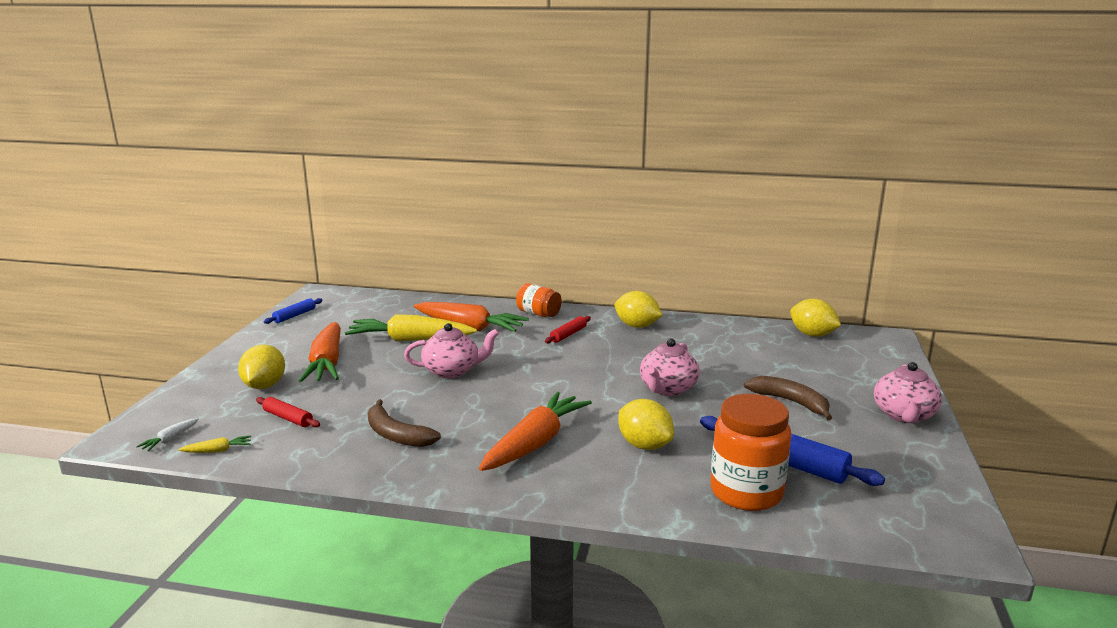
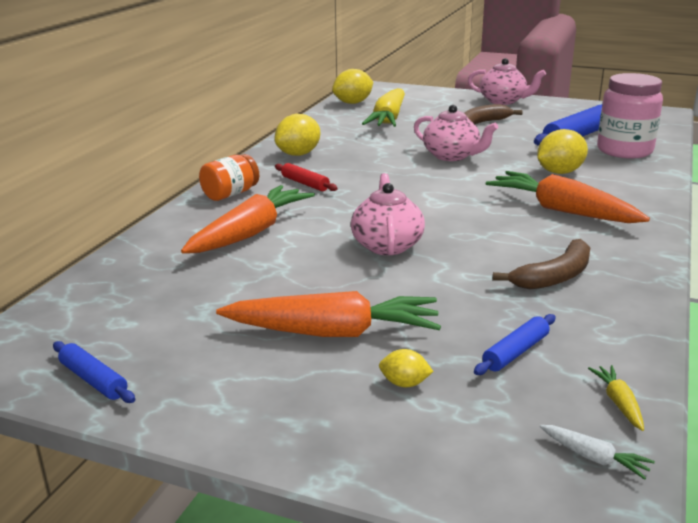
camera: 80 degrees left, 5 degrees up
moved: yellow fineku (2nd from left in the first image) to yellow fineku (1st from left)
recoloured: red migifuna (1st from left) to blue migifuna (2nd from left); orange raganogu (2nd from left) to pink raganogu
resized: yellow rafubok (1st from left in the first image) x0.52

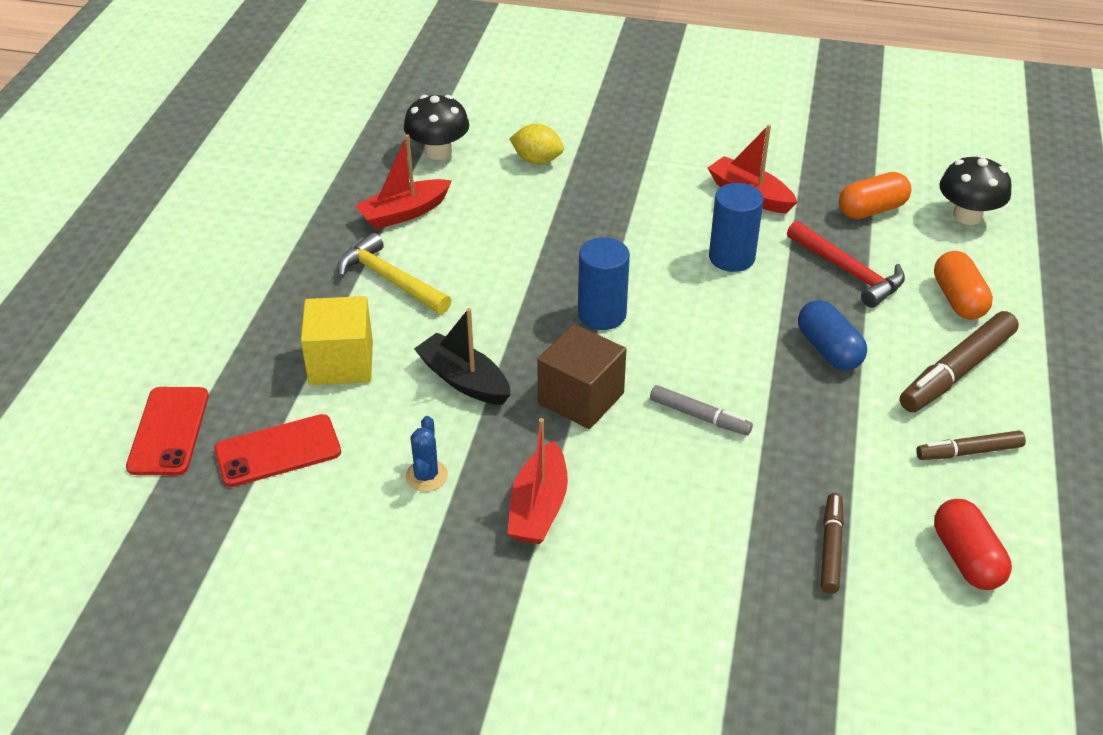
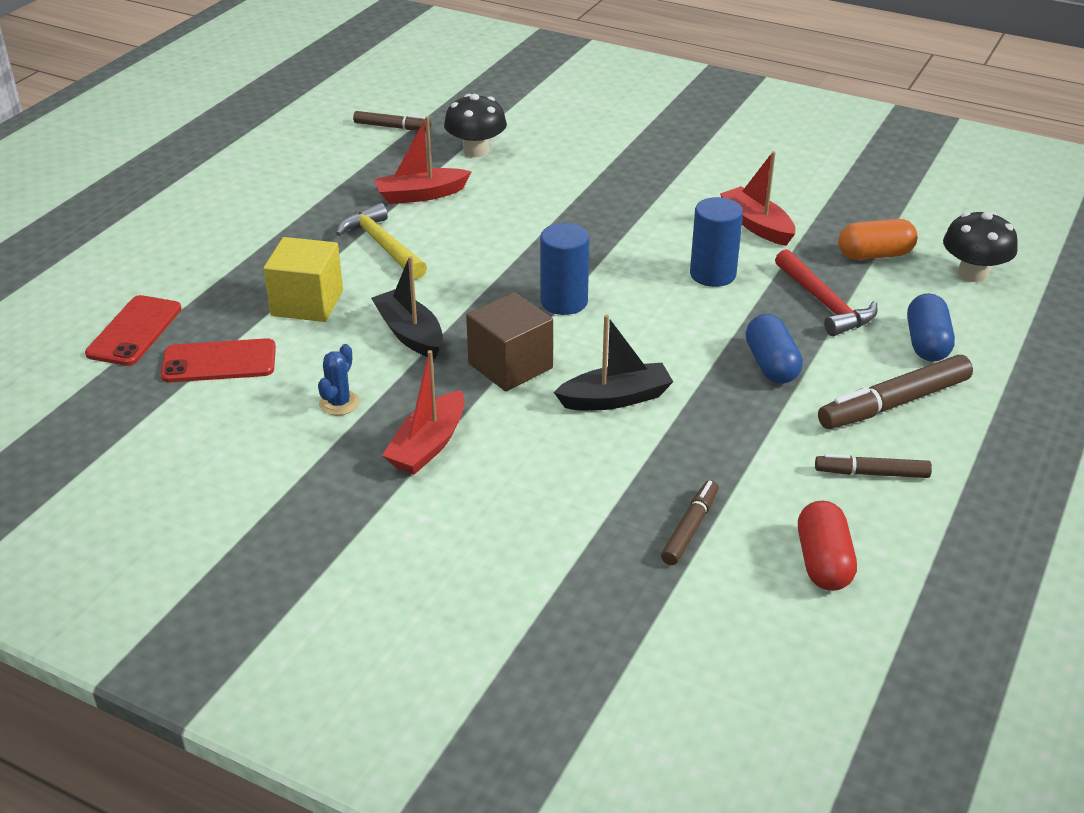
camera: 15 degrees right, 5 degrees down
removed: yellow rafubok
added: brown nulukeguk (1st from left)
replaced: grey nulukeguk to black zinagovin (2nd from left)
recoloured: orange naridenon (2nd from left) to blue naridenon (2nd from left)

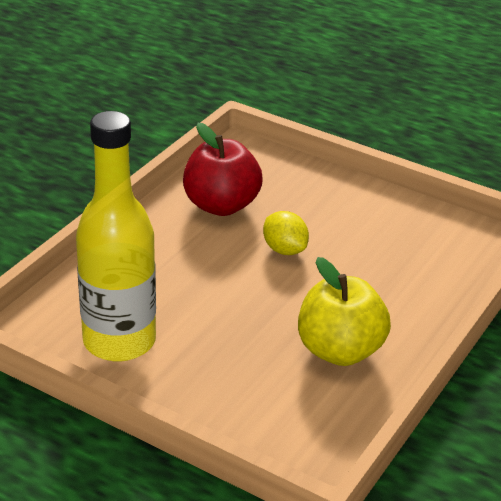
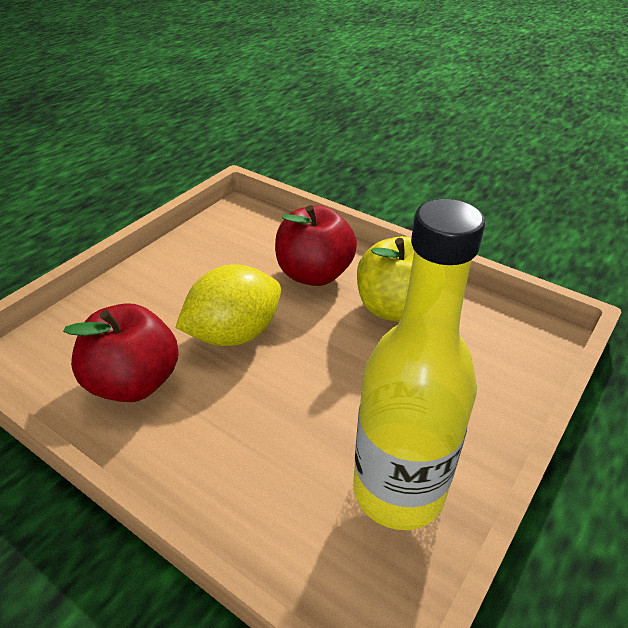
camera: 85 degrees left, 5 degrees up
added: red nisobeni (2nd from left)
resized: yellow rafubok x1.67

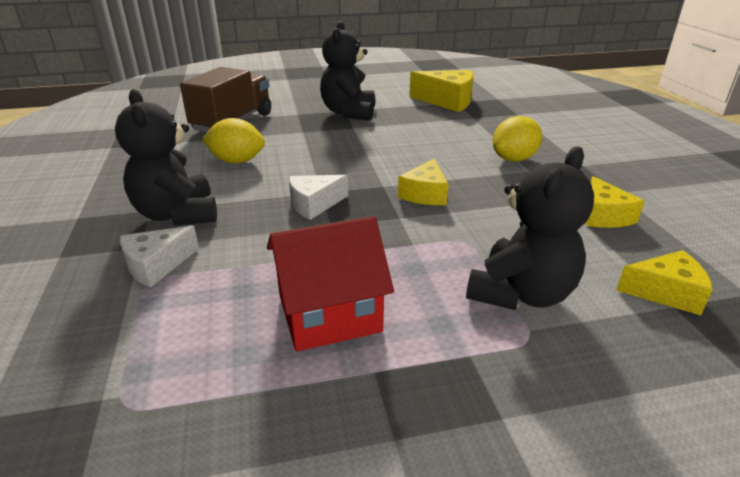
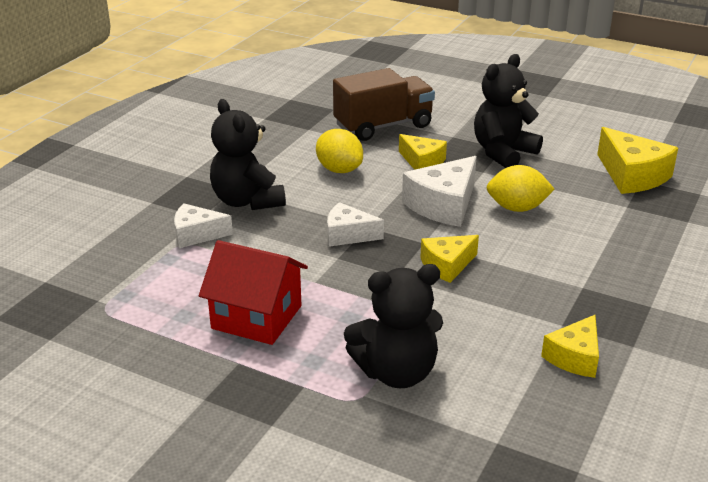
camera: 40 degrees right, 0 degrees up
added: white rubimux (3rd from left)
moved: yellow rubimux (4th from left in the first image) to yellow rubimux (1st from left); yellow rafubok (2nd from left)
turned: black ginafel (1st from left) 45 degrees counterclockwise

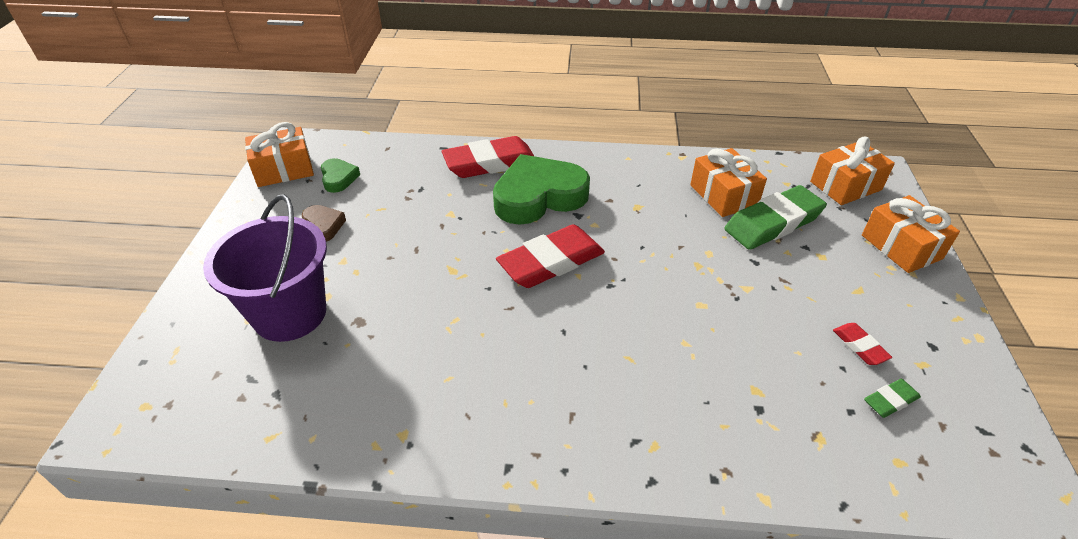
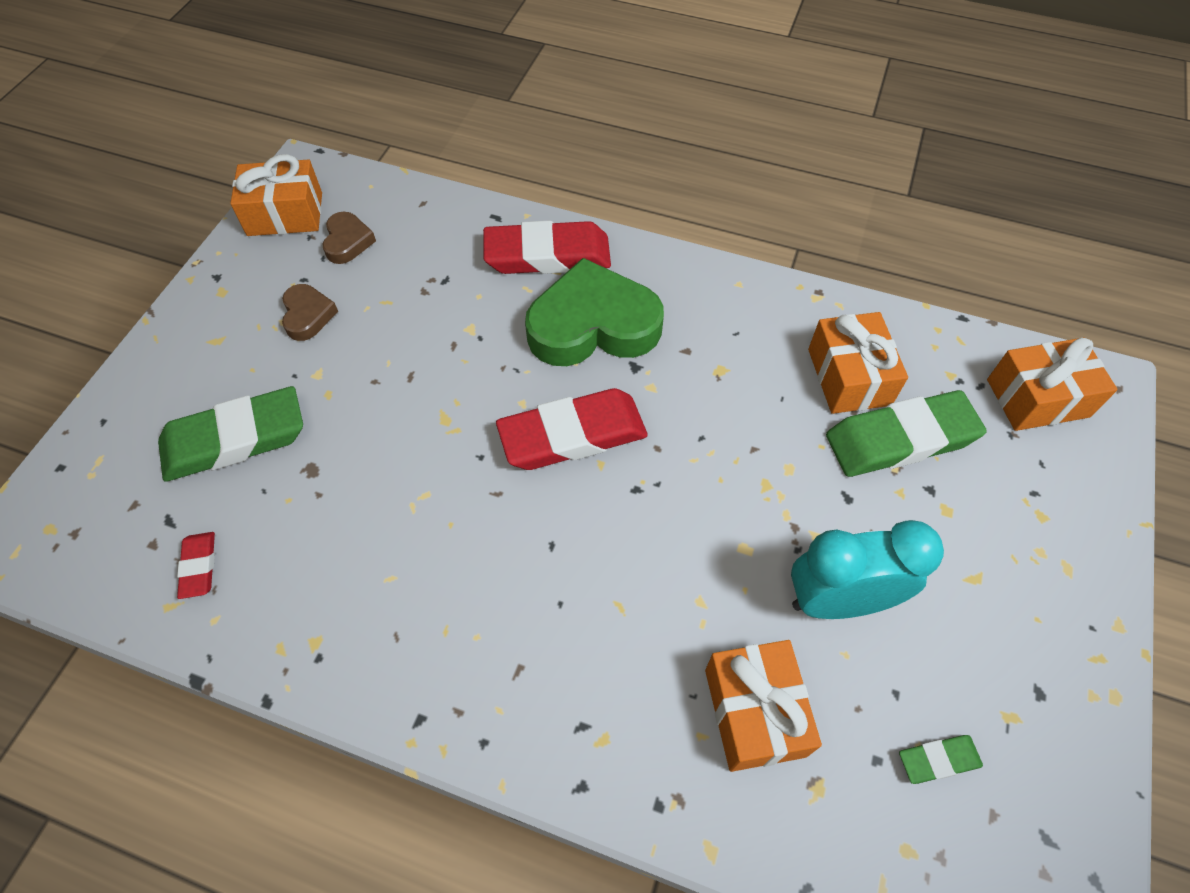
camera: 15 degrees right, 15 degrees up
added: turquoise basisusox
moved: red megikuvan (3rd from left in the first image) to red megikuvan (1st from left); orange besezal (4th from left in the first image) to orange besezal (2nd from left)
replaced: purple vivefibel to green megikuvan (1st from left)
recoloured: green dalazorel (1st from left) to brown dalazorel (2nd from left)

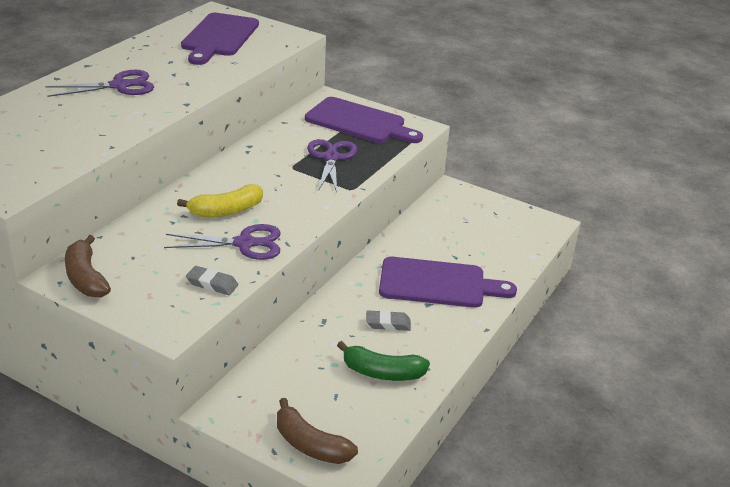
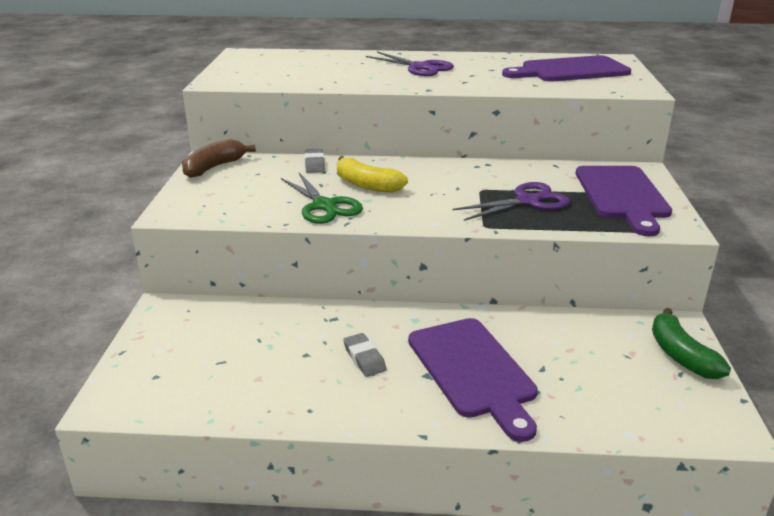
camera: 65 degrees right, 5 degrees down
removed: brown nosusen (2nd from left)
moved: grey megikuvan (1st from left); green nosusen
recoloured: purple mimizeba (2nd from left) to green mimizeba

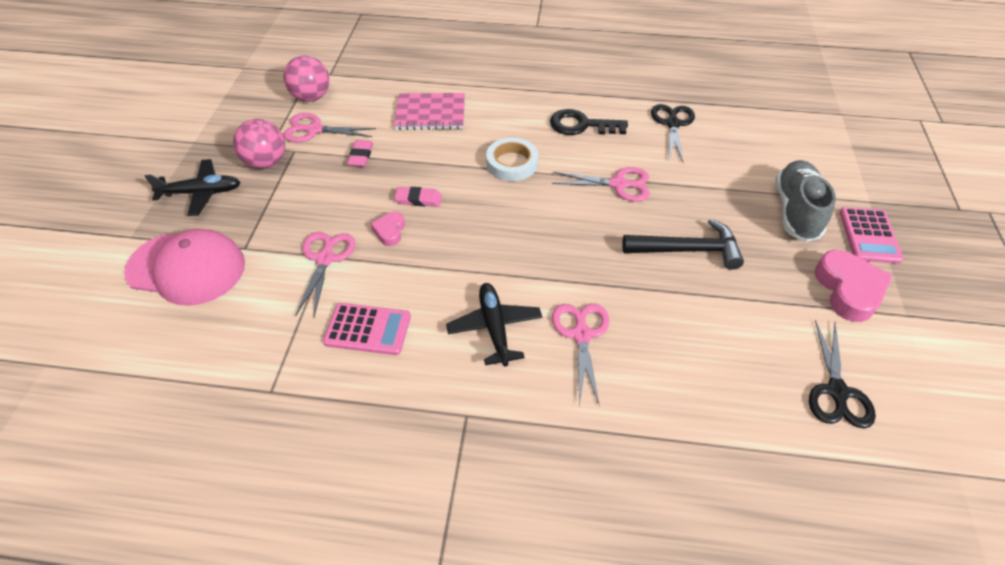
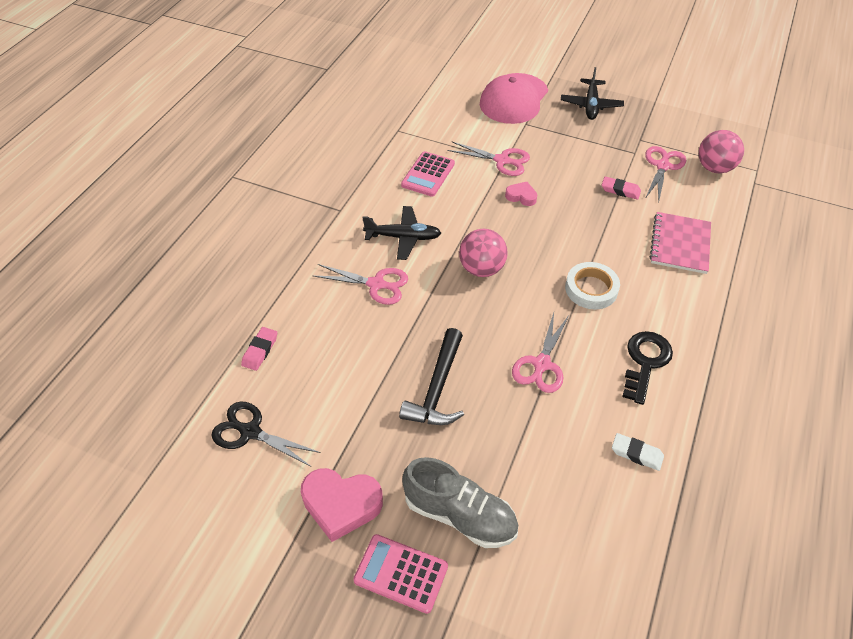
camera: 105 degrees right, 0 degrees up
moved: pink megikuvan (2nd from left in the first image) to pink megikuvan (1st from left); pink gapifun (1st from left)
replaced: black mimizeba (1st from left) to white megikuvan

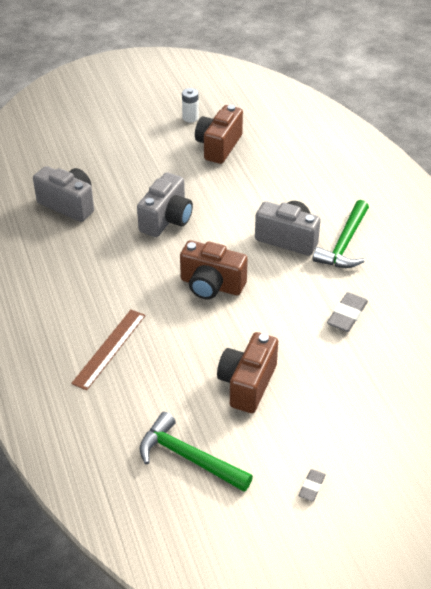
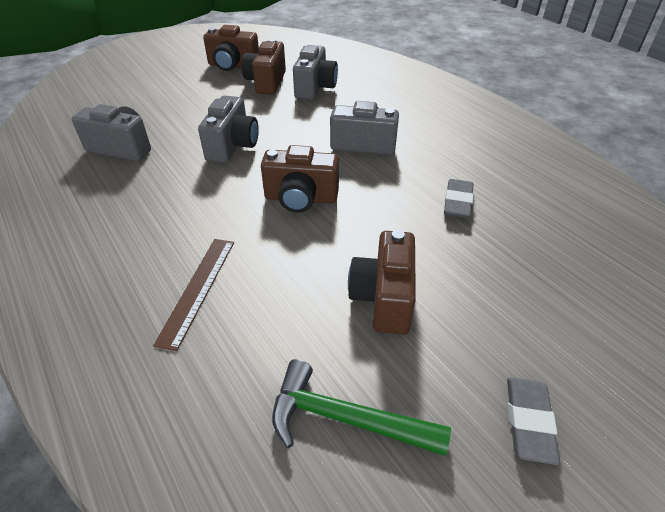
camera: 15 degrees left, 0 degrees up
removed: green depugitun (2nd from left)
added: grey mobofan (3rd from left)
replaced: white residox to brown mobofan (1st from left)
resized: grey megikuvan (1st from left in the first image) x1.67

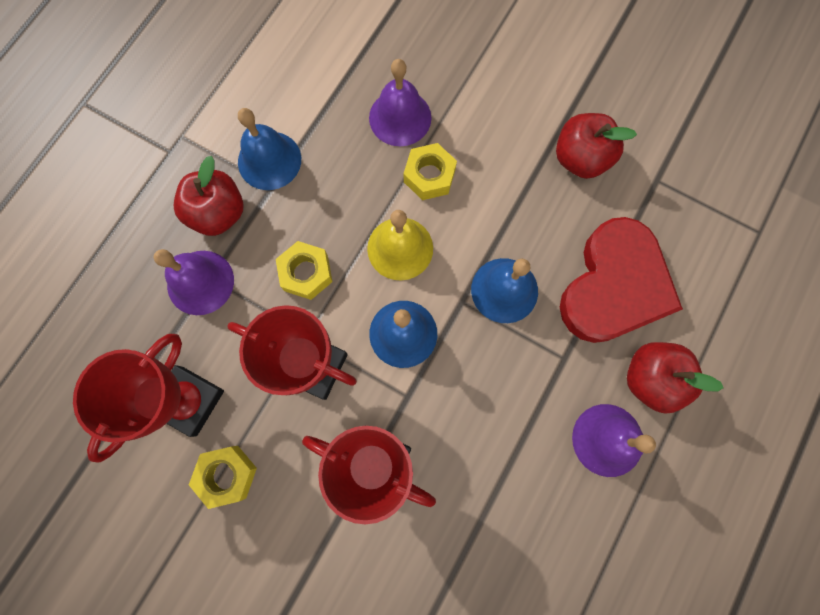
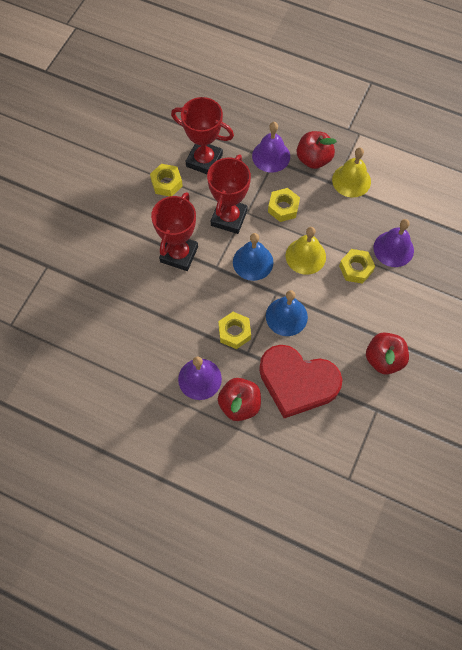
camera: 85 degrees right, 10 degrees down
added: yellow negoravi (2nd from left)
recoloured: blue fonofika (1st from left) to yellow fonofika (2nd from left)

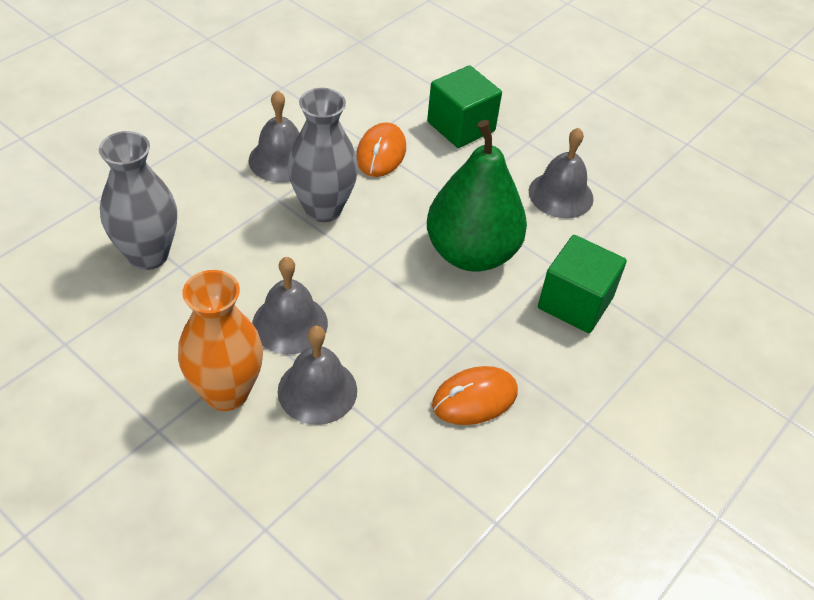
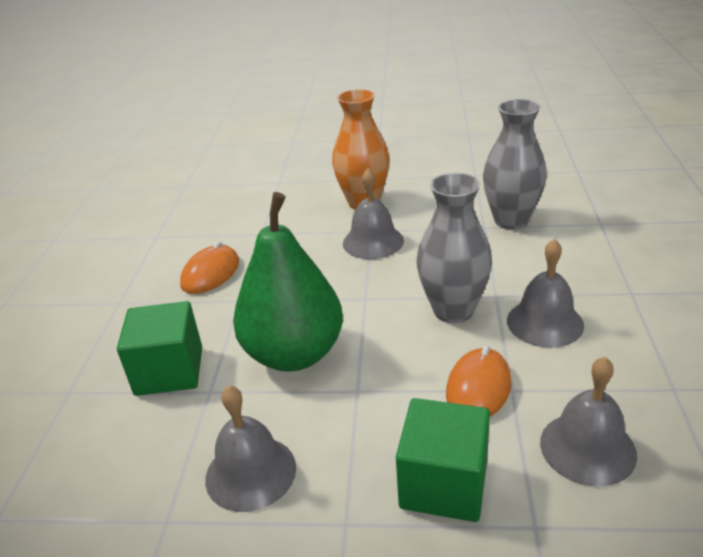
camera: 150 degrees right, 15 degrees down
moved: grey fonofika (3rd from left in the first image) to grey fonofika (4th from left)
turned: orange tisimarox (1st from left in the first image) 45 degrees clockwise

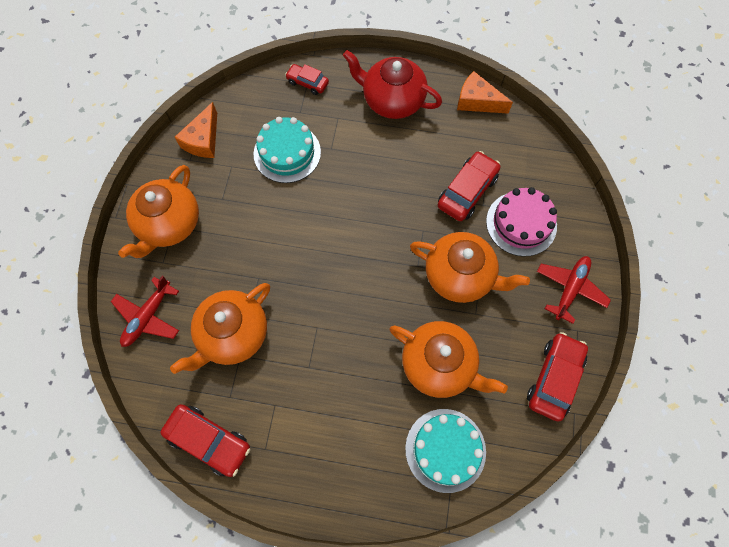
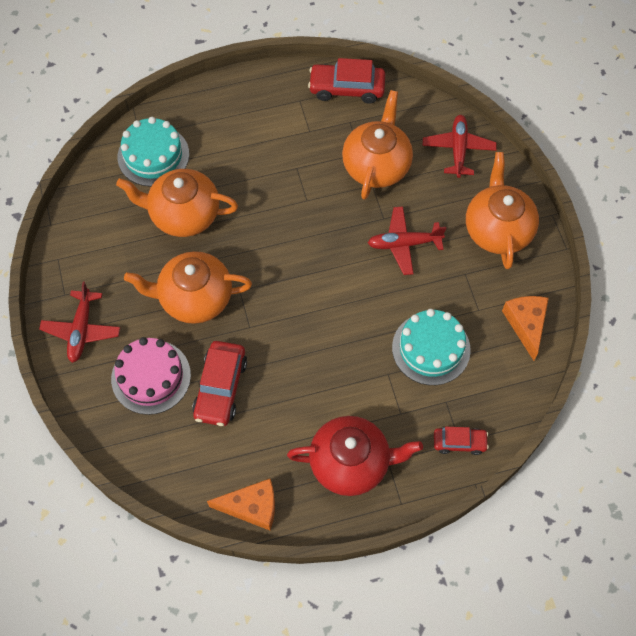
camera: 155 degrees right, 5 degrees down
removed: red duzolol (4th from left)
added: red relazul (2nd from left)

